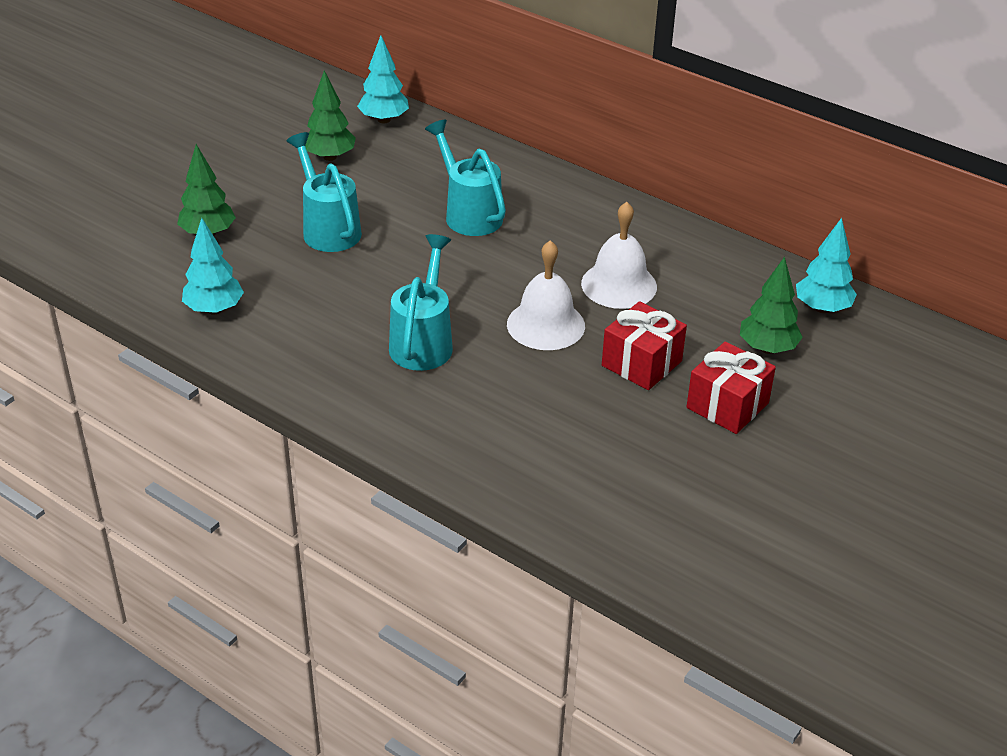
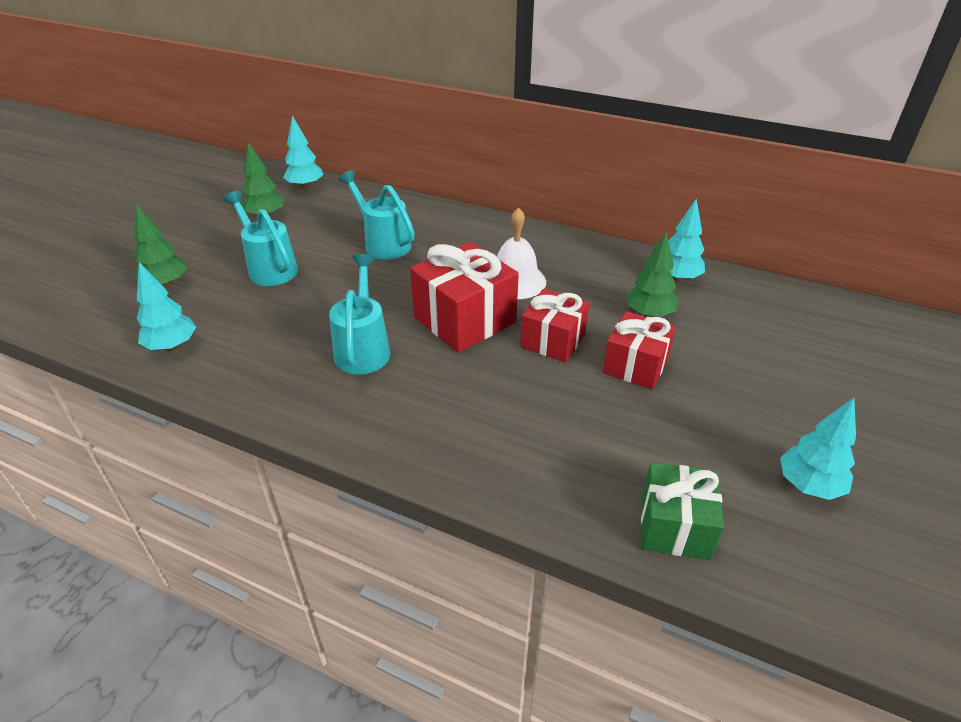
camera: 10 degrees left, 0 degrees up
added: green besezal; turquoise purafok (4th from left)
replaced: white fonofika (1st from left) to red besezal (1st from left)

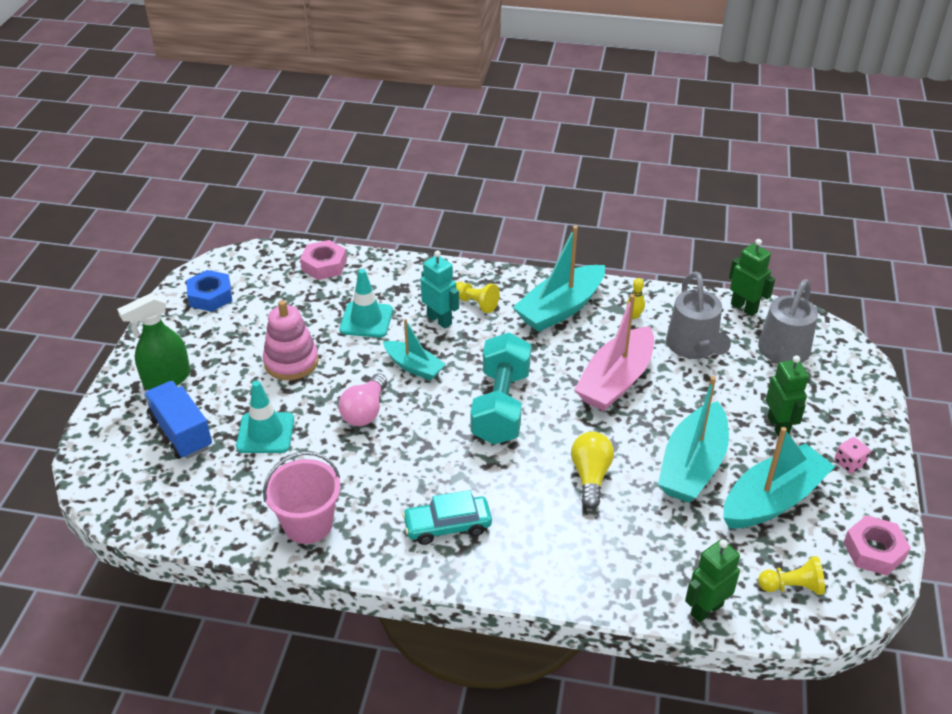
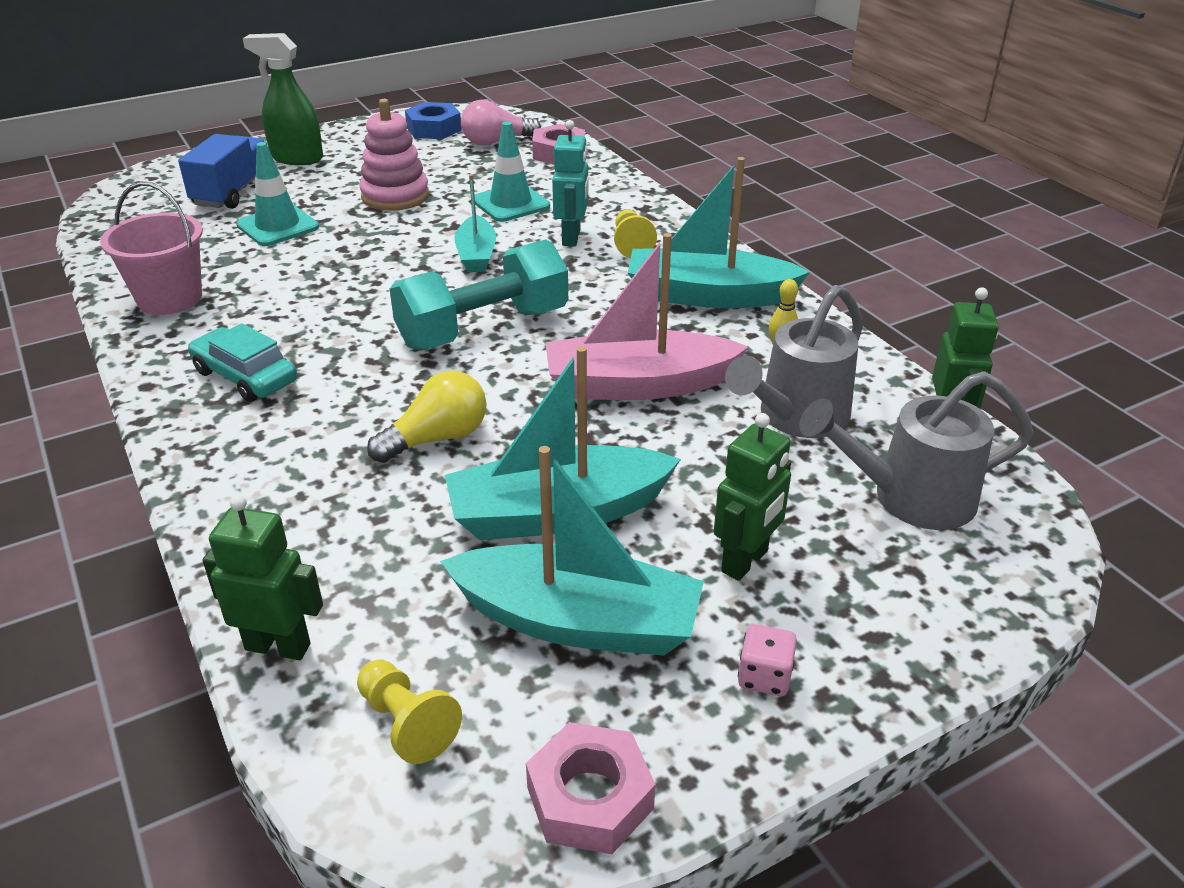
camera: 50 degrees right, 5 degrees down
moved: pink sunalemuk

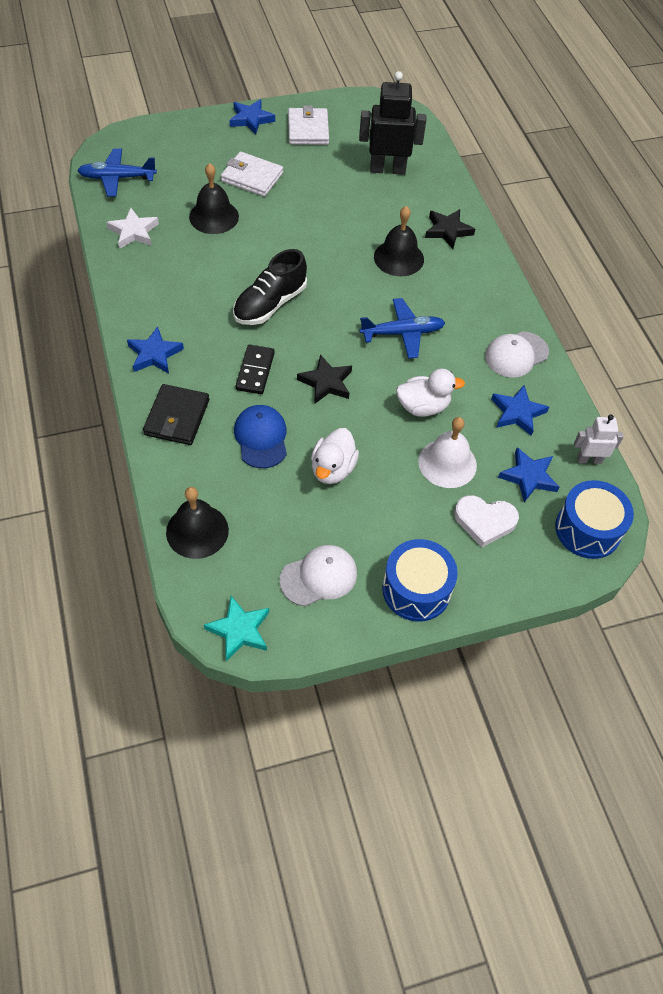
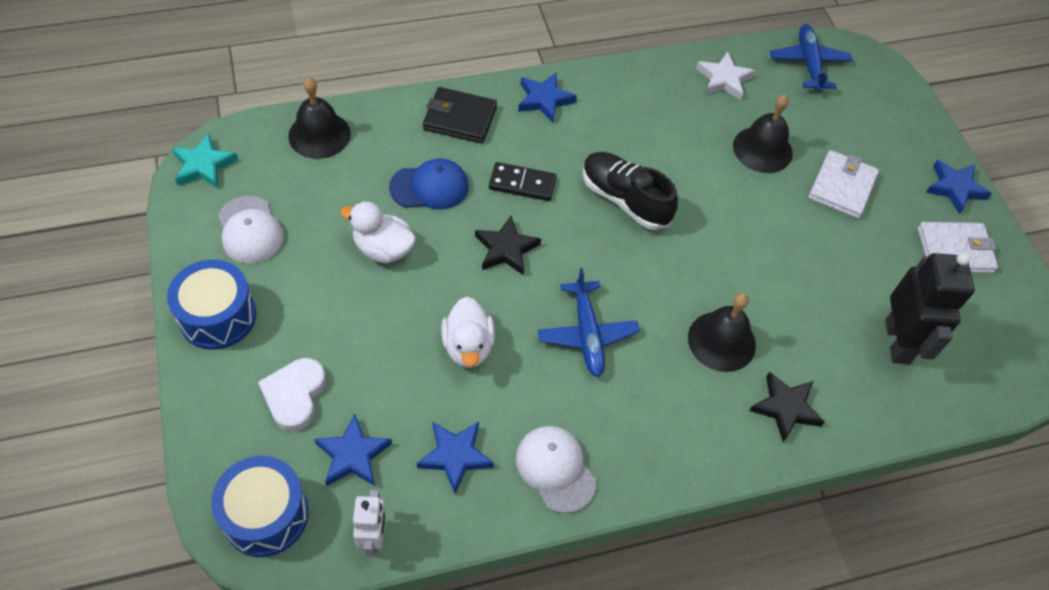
camera: 90 degrees right, 0 degrees up
removed: white fonofika

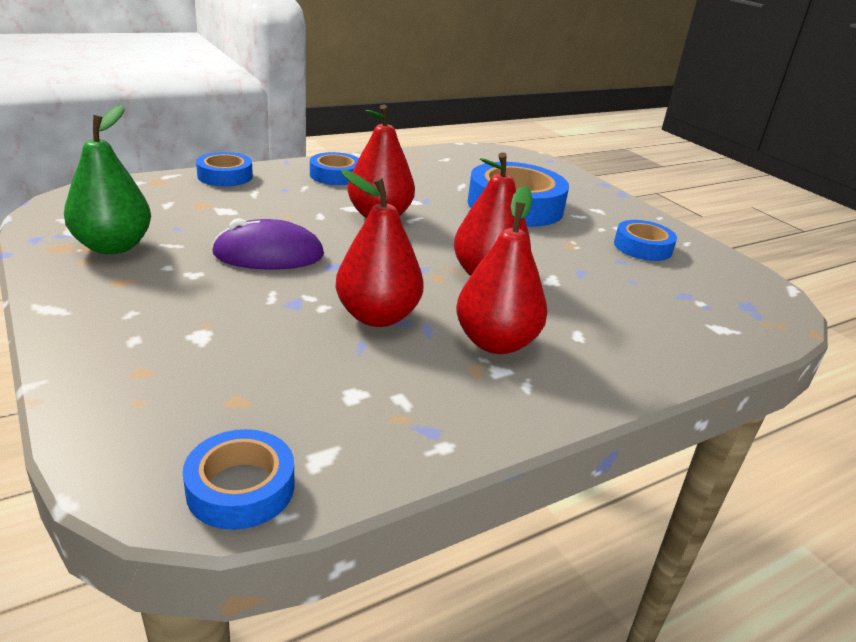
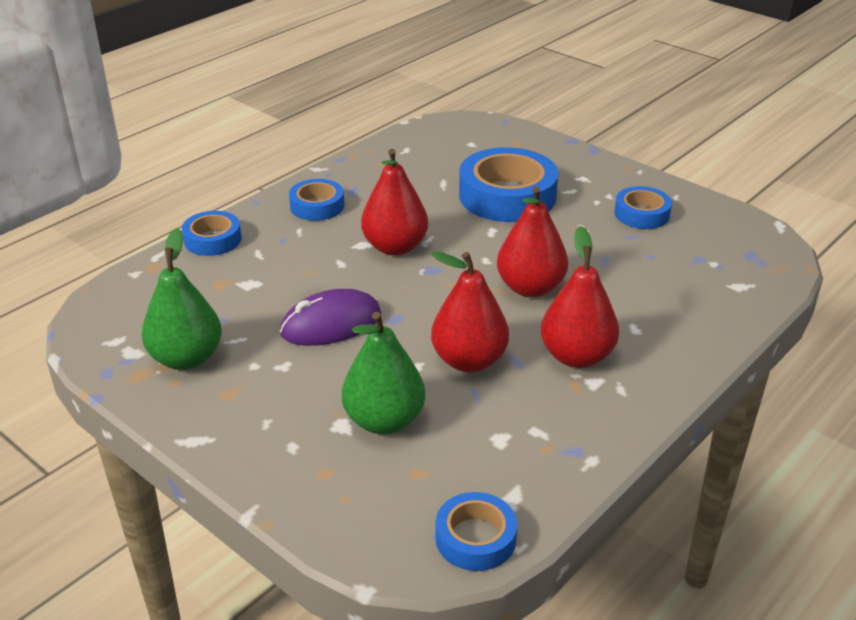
camera: 15 degrees left, 5 degrees up
added: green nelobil (2nd from left)

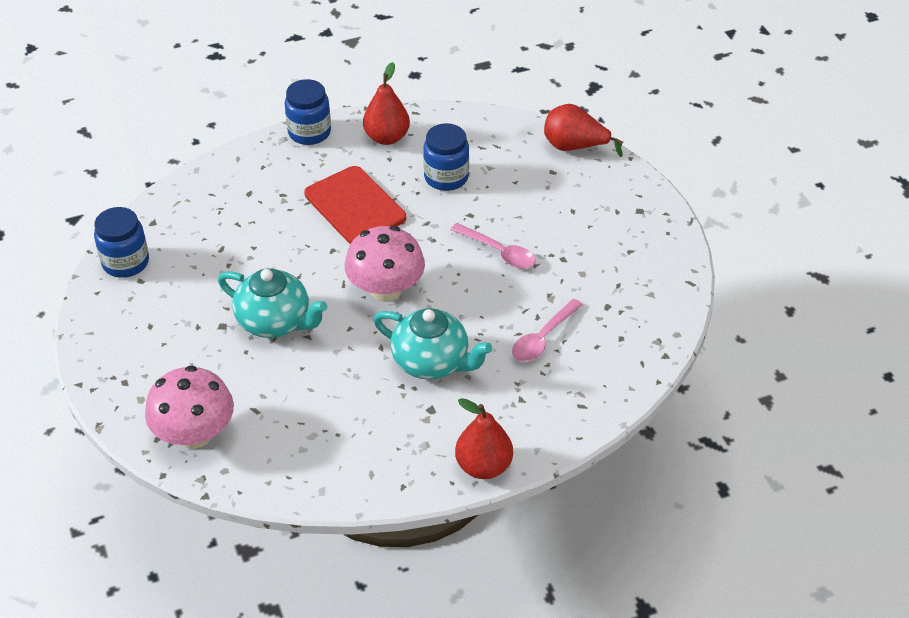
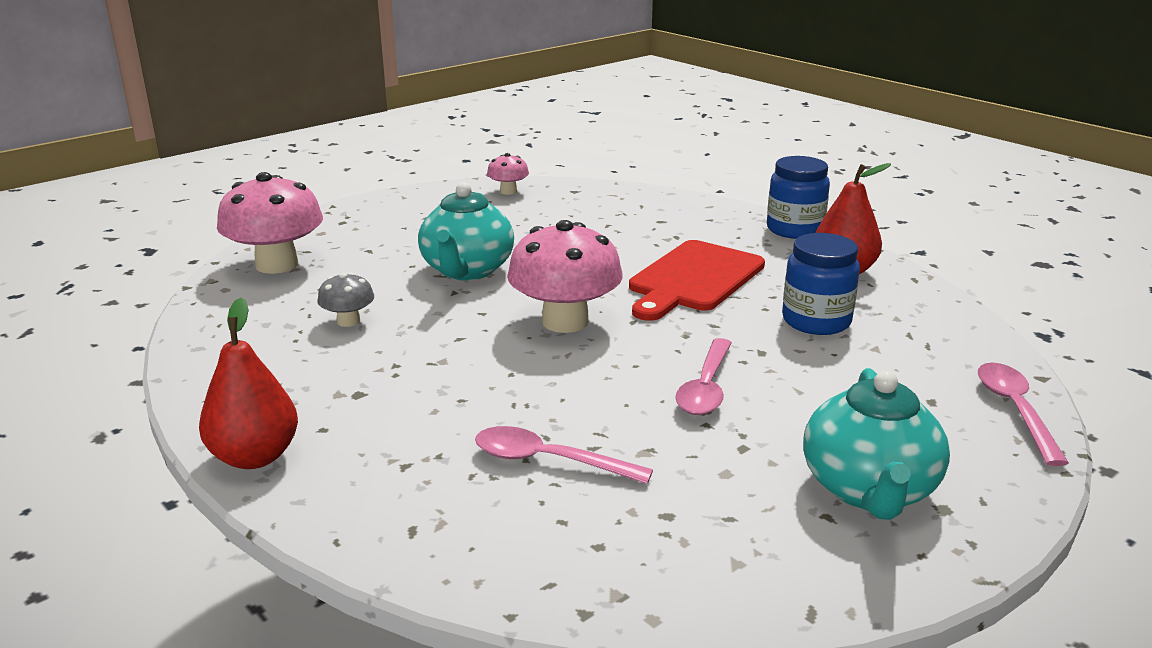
camera: 70 degrees right, 20 degrees down
added: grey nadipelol
moved: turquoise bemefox (2nd from left)
replaced: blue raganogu (1st from left) to pink nadipelol (2nd from left); red nelobil (3rd from left) to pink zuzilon (3rd from left)

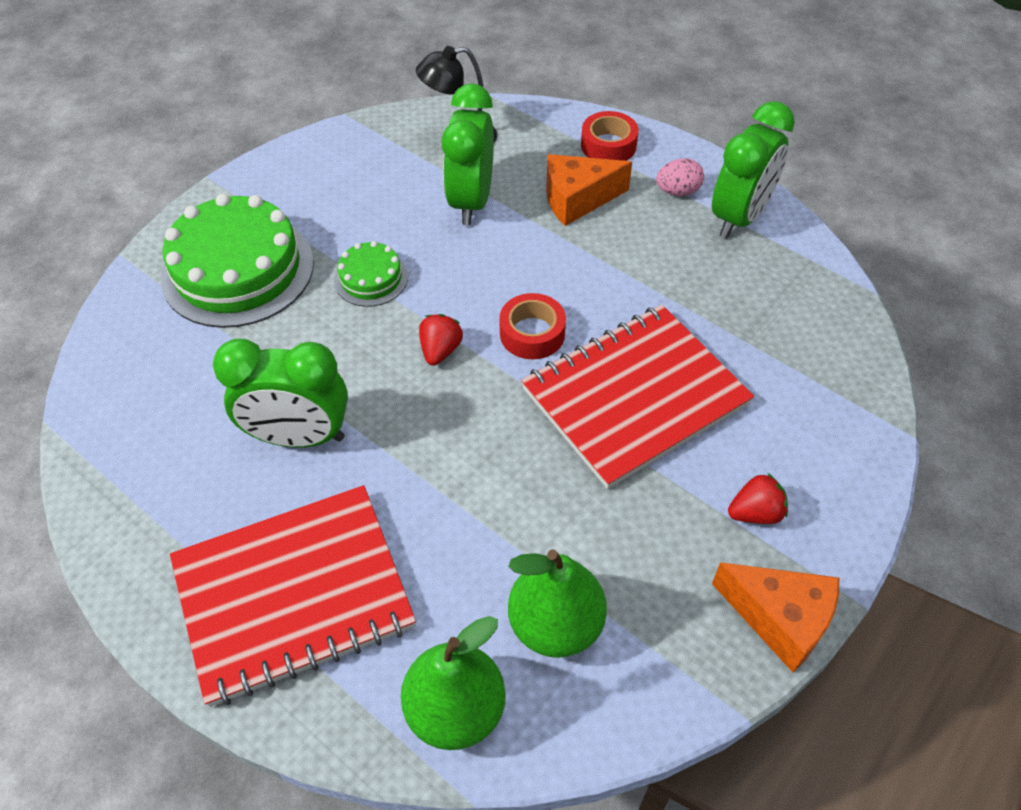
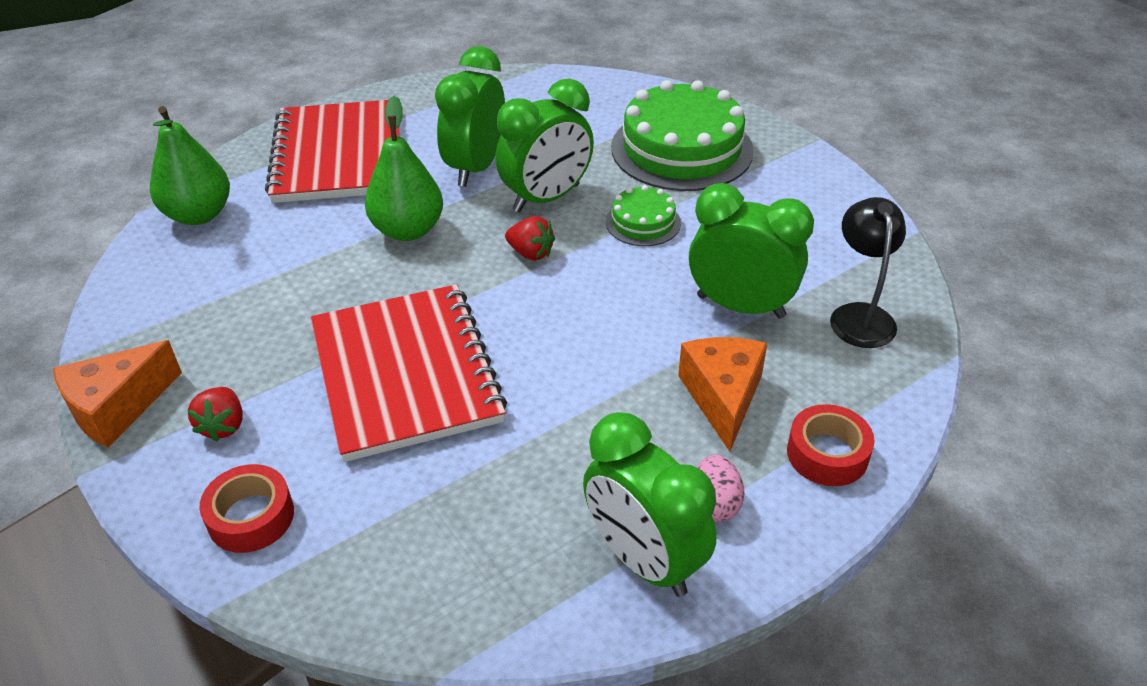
camera: 105 degrees right, 10 degrees down
added: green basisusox (2nd from left)
moved: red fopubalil (1st from left); green nelobil (2nd from left)

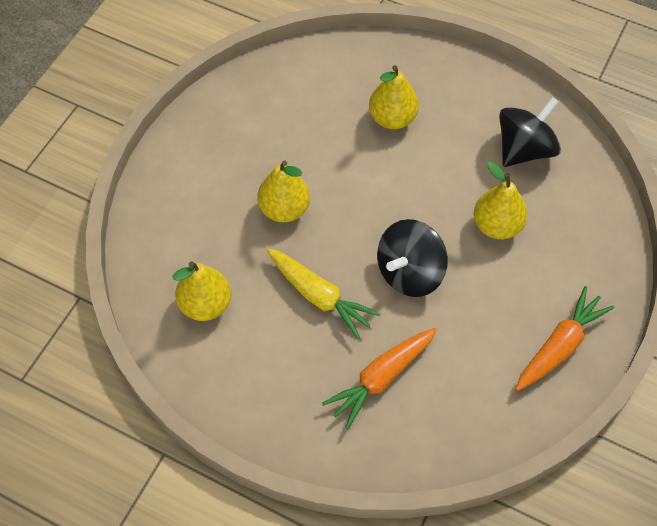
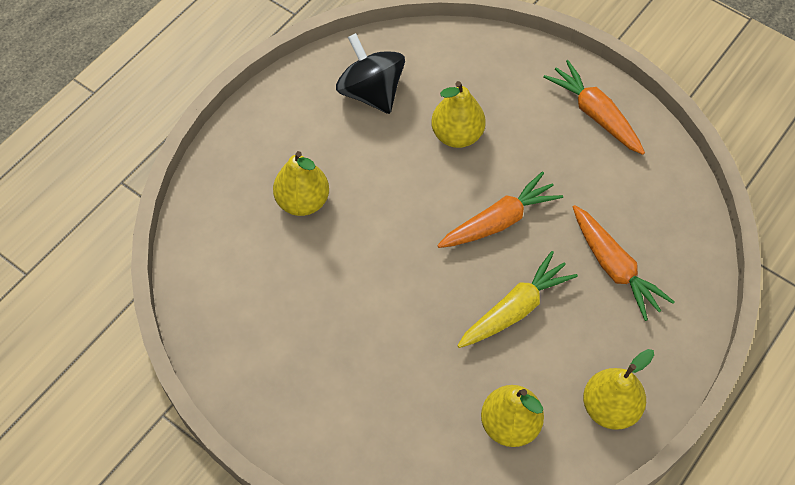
camera: 80 degrees left, 0 degrees up
moved: yellow nelobil (2nd from left in the first image) to yellow nelobil (4th from left)
replaced: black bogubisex (1st from left) to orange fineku (1st from left)

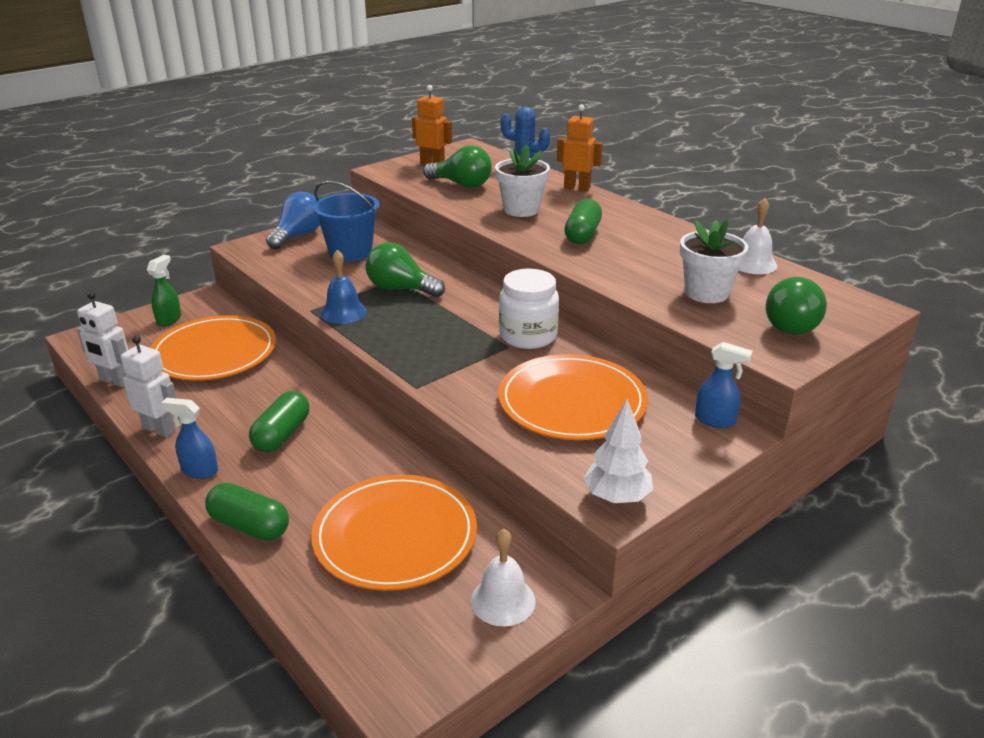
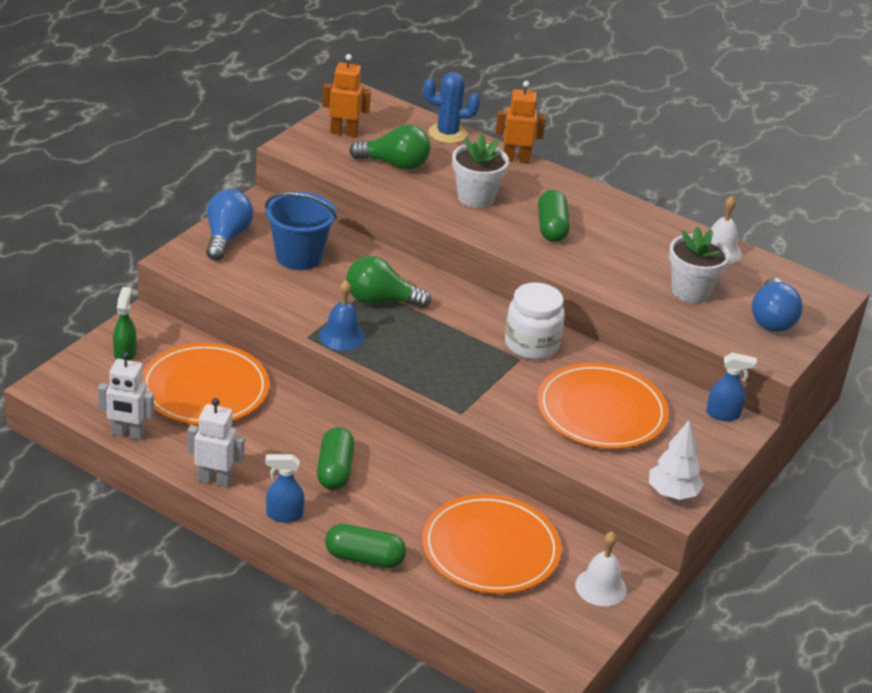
camera: 20 degrees left, 5 degrees up
recoloured: green sunalemuk (3rd from left) to blue sunalemuk (2nd from left)

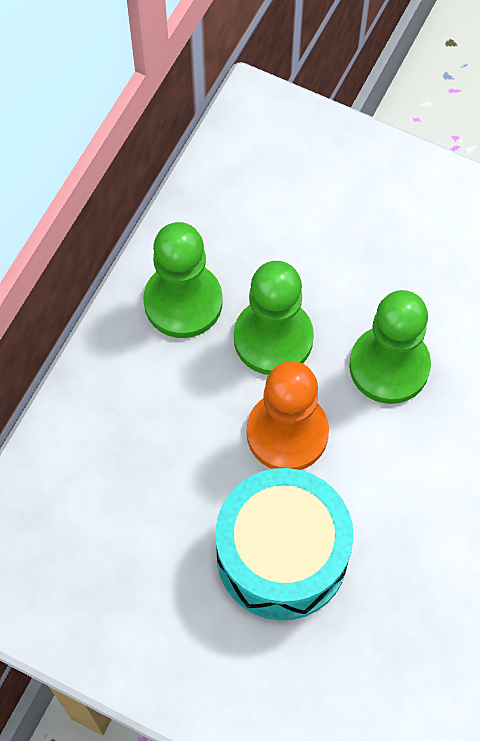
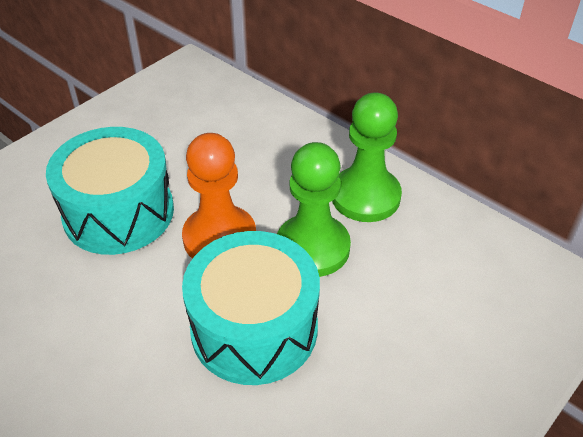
camera: 105 degrees right, 20 degrees down
replaced: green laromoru (3rd from left) to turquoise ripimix (2nd from left)

